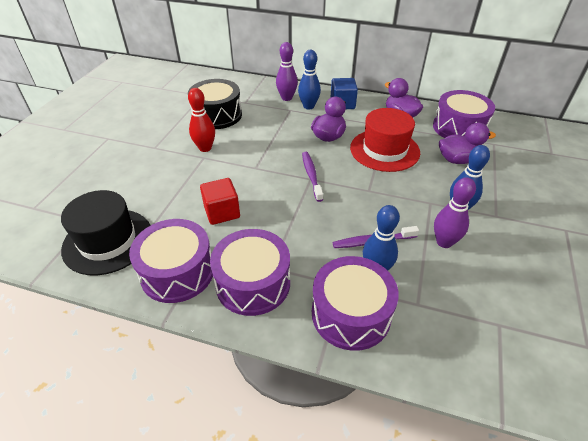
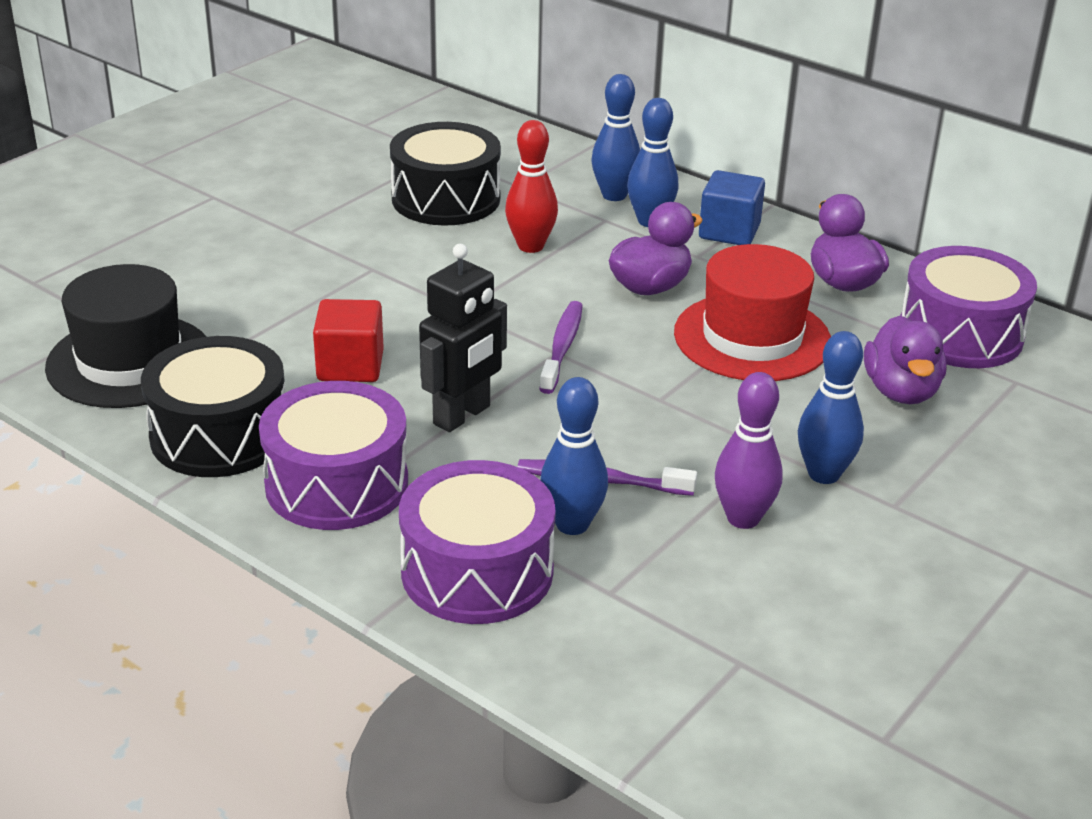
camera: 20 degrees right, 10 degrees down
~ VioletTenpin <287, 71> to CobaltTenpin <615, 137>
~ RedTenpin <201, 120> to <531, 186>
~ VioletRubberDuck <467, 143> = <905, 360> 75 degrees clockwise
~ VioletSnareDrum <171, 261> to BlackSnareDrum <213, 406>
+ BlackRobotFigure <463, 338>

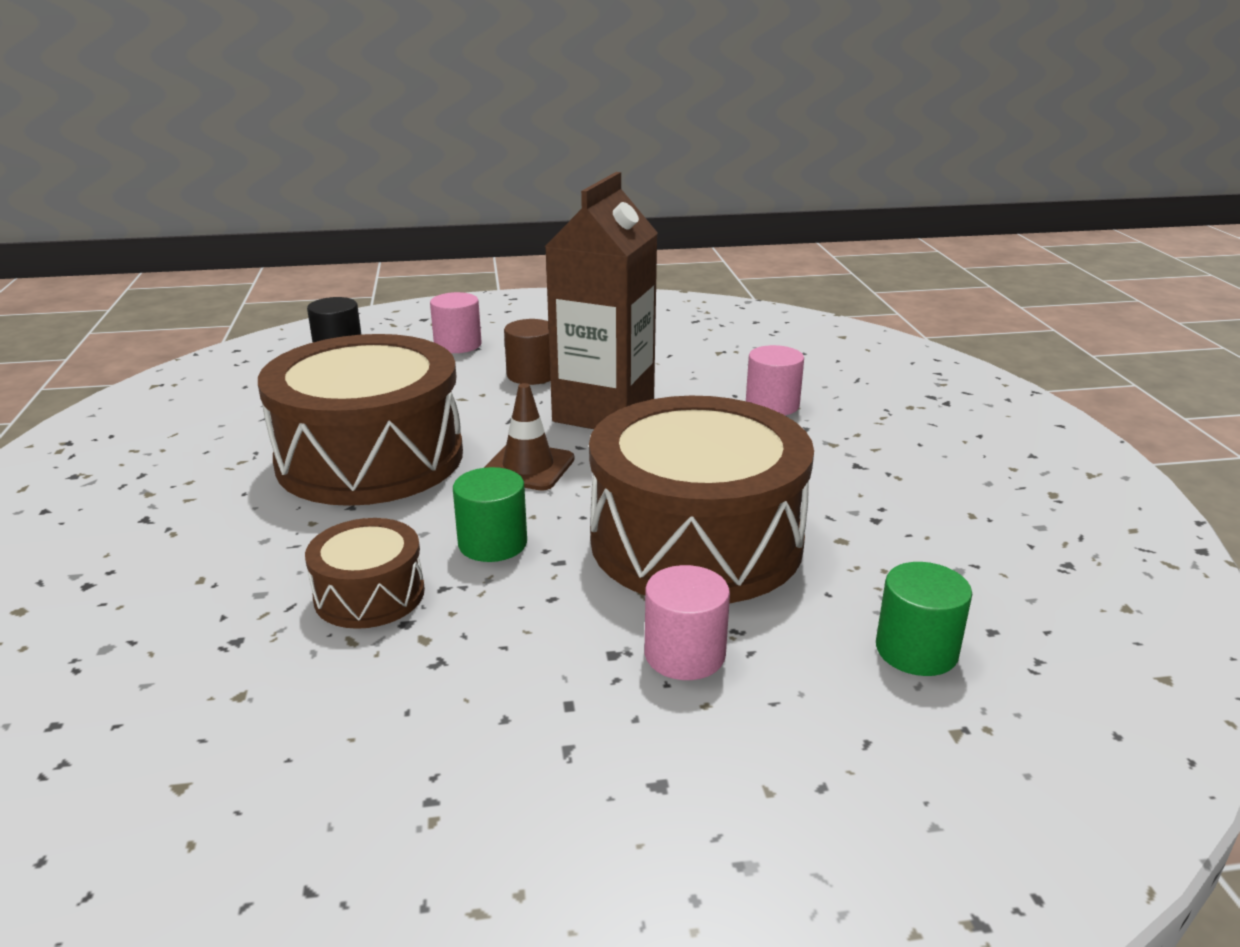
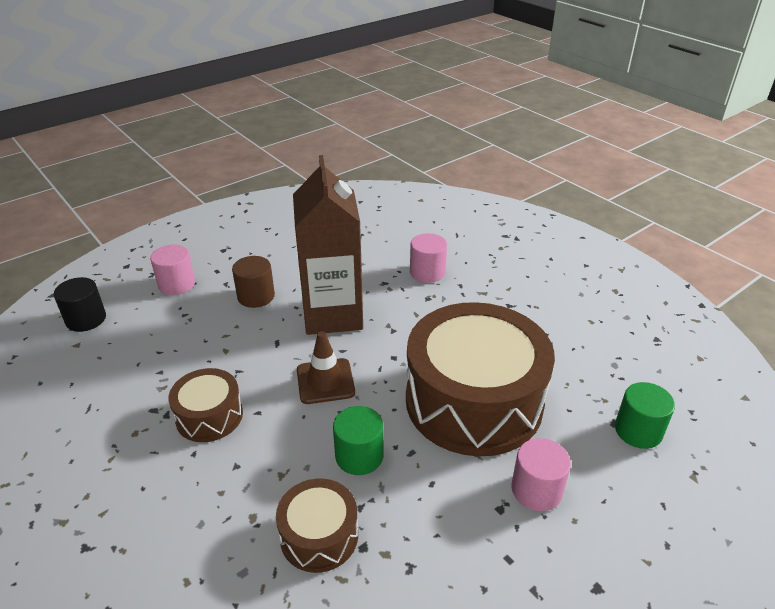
camera: 30 degrees left, 10 degrees up
~ DarkBrownSnareDrum <360, 420> = <205, 405> x0.47

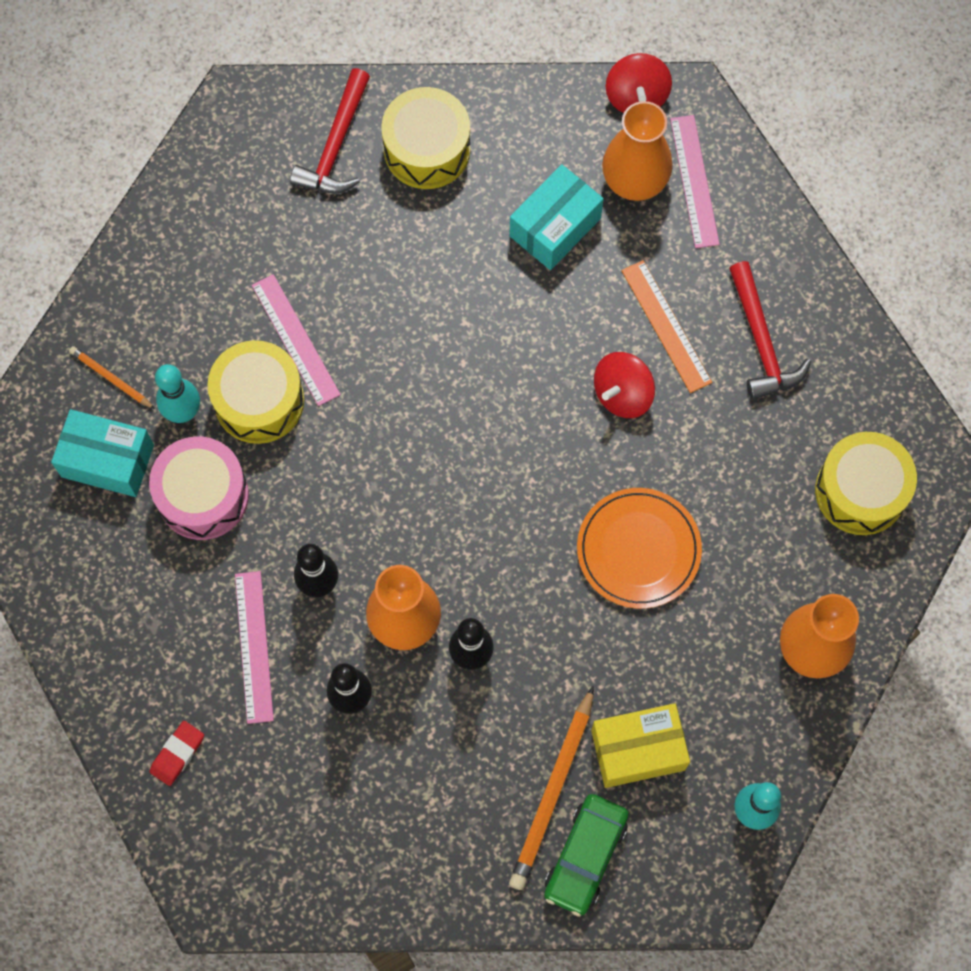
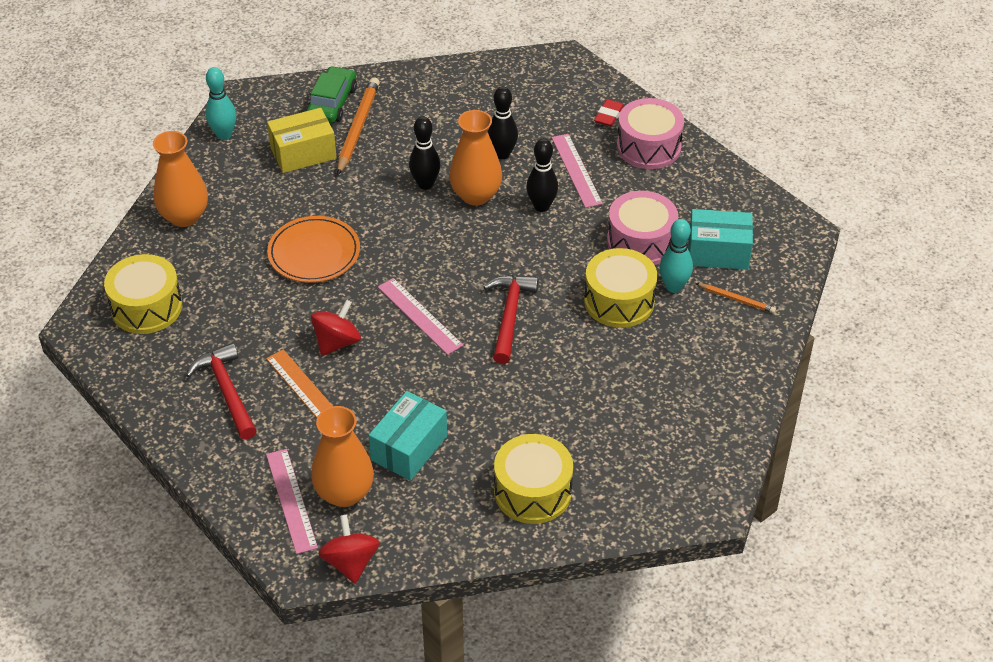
camera: 170 degrees right, 25 degrees down
~ RedHammer <330, 130> to <511, 319>
~ PinkRuler <296, 340> to <420, 316>
+ PinkSnareDrum <650, 133>

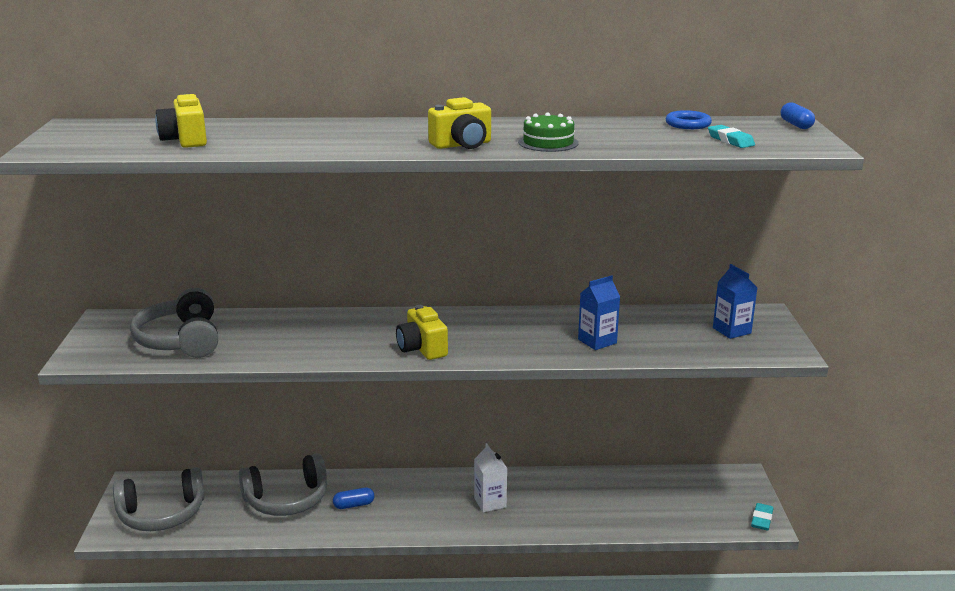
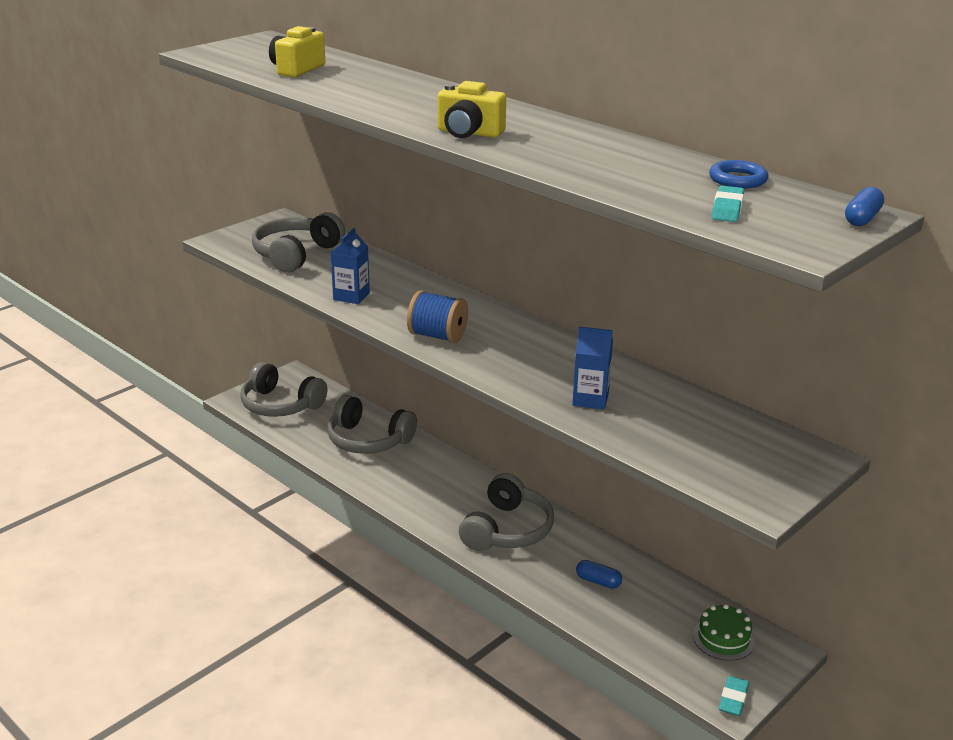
camera: 45 degrees right, 5 degrees up
~ GreenGateau <548, 132> to <724, 632>
~ CobaltJuiceCarton <735, 301> to <350, 266>
~ GoldenCamera <422, 332> to CobaltBobbin <437, 316>
~ SnowWhiteJuiceCarton <490, 477> to AshGreyHeadphones <506, 512>
~ CobaltPillShape <353, 498> to <599, 574>
~ AquaGumEraser <762, 516> = <734, 696> 45 degrees counterclockwise

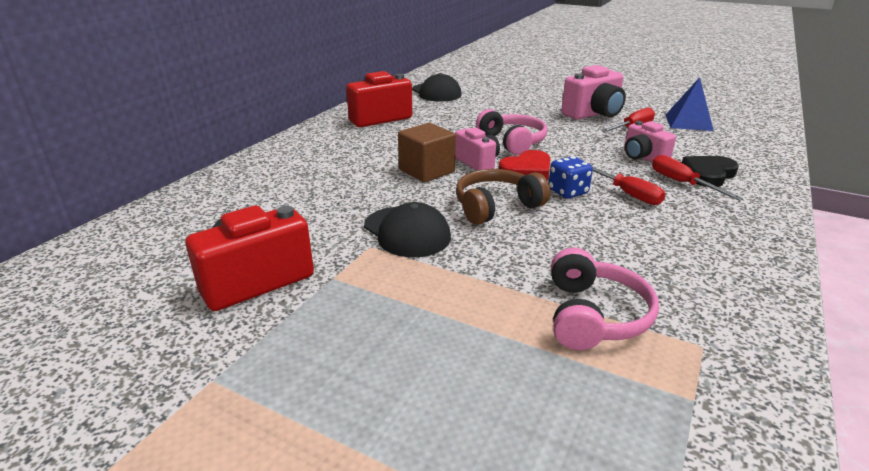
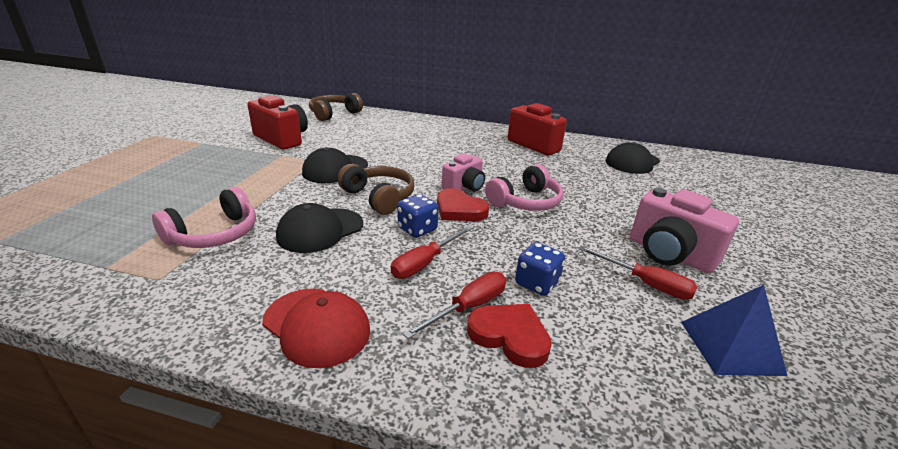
camera: 75 degrees right, 0 degrees up
~ PinkCamera <650, 141> to CobaltDie <540, 269>
- DarkBrownCube <427, 152>
~ BlackLoveHeart <710, 171> to RedLoveHeart <509, 336>
~ PinkHeadphones <605, 299> = <204, 217> 45 degrees counterclockwise
+ DarkBrownHeadphones <336, 107>
+ BlackPeakedCap <319, 228>
+ RedPeakedCap <316, 328>

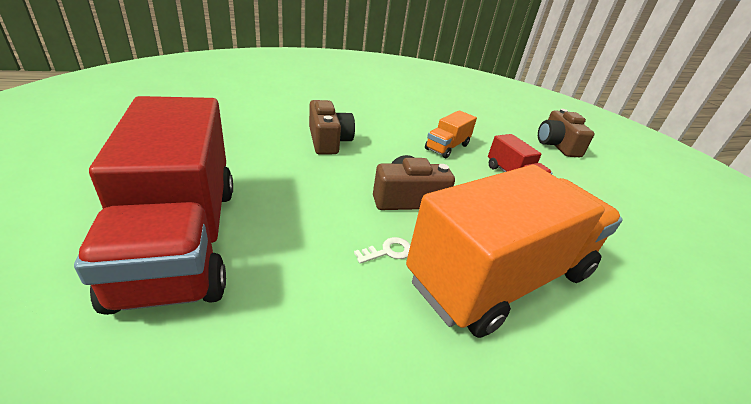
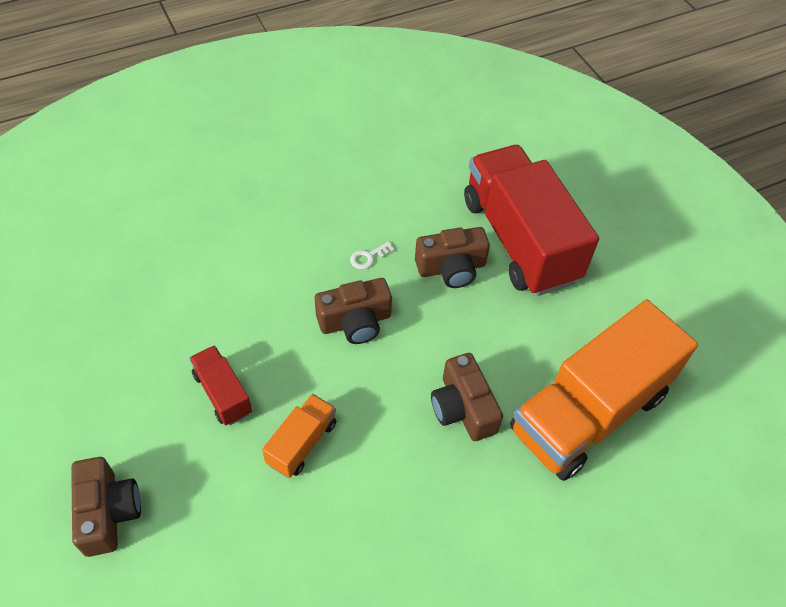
camera: 175 degrees right, 20 degrees up
~ OrangeColouredToyTruck <514, 251> to <604, 390>
+ DarkBrownCamera <452, 257>

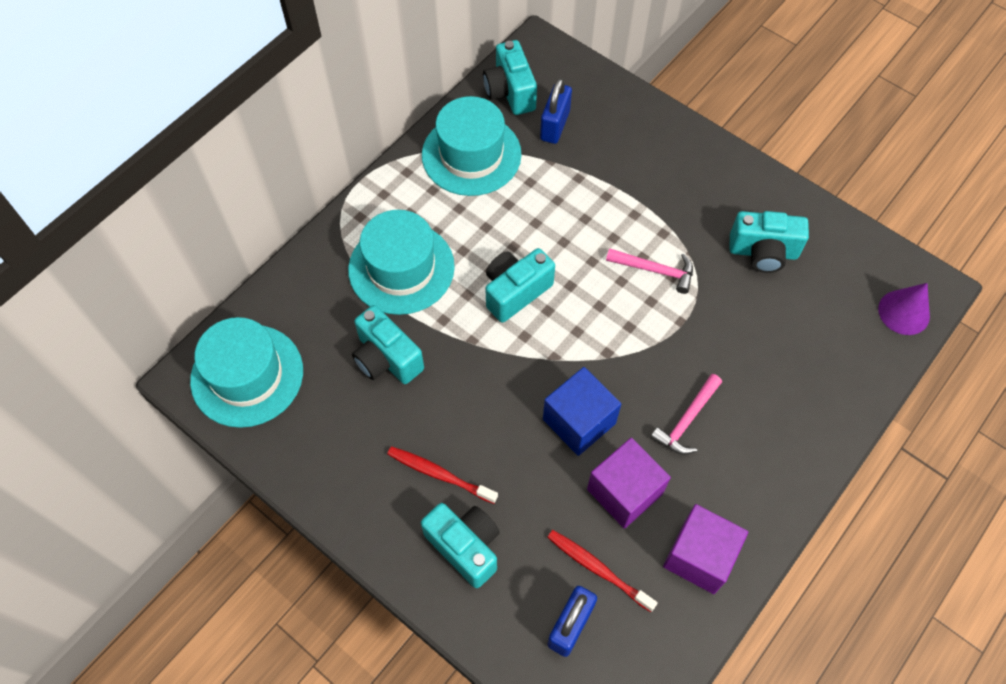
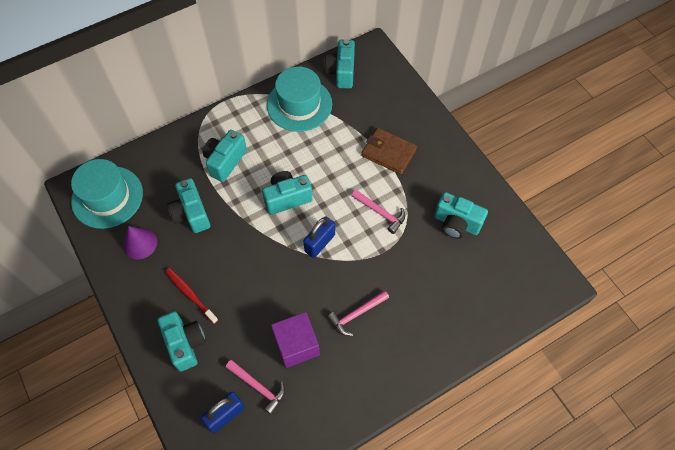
camera: 20 degrees right, 0 degrees up
~ CobaltPadlock <556, 111> to <319, 237>
~ AquaTopHat <401, 262> to AquaCamera <225, 156>
~ VioletConeShape <904, 309> to <140, 242>
- CobaltCube <582, 411>
- VioletCube <705, 549>
~ RedToothBrush <602, 571> to PinkHammer <255, 387>
+ DarkBrownBillfold <389, 151>

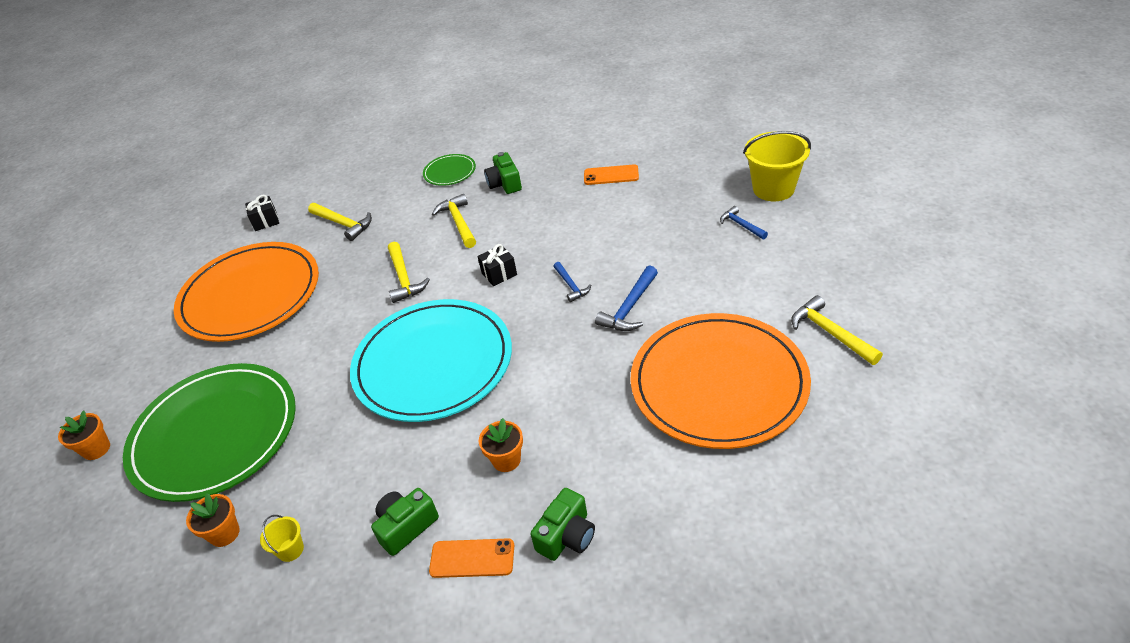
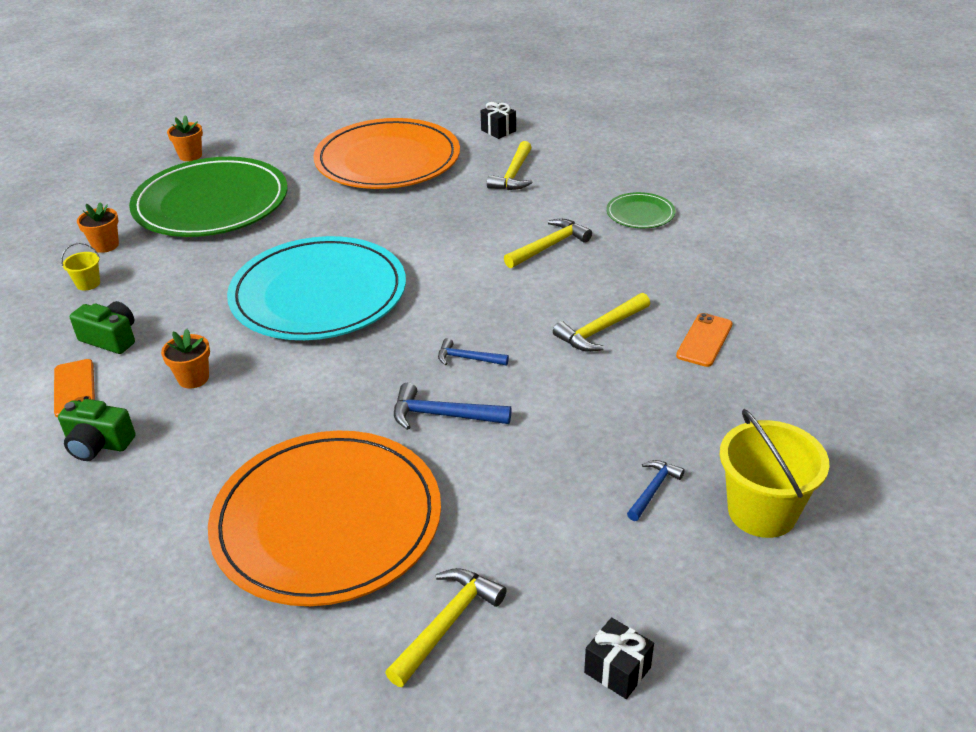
camera: 65 degrees right, 5 degrees down
- GreenCamera <503, 173>
~ OrangeColouredMobilePhone <611, 174> = <704, 340> 45 degrees clockwise
~ GoldenHammer <409, 272> to <601, 322>
~ BlackWrappedGift <497, 265> to <619, 658>
~ CobaltHammer <572, 282> = <473, 351> 60 degrees clockwise

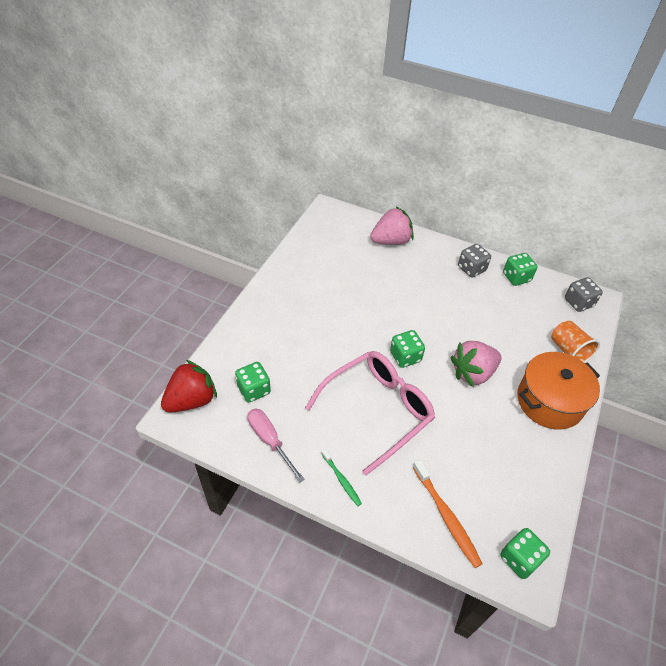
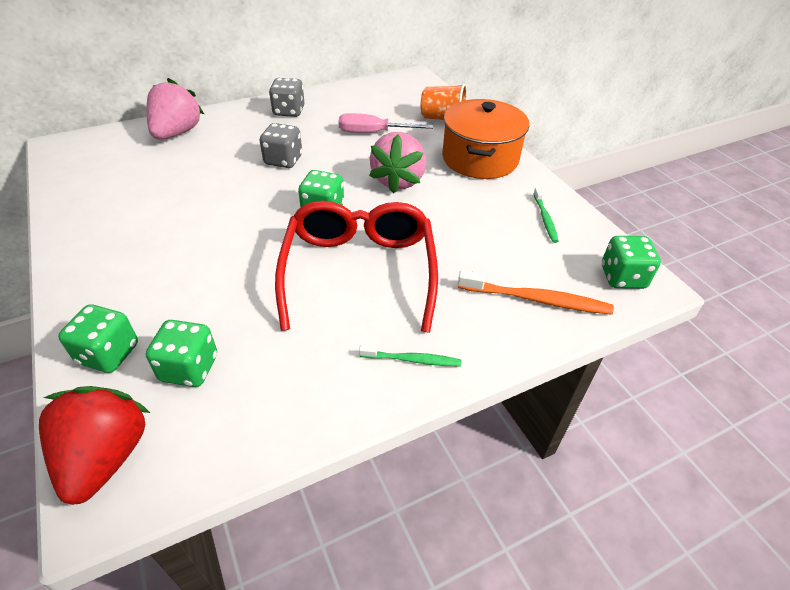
camera: 50 degrees left, 5 degrees down
~ GreenDie <520, 269> to <98, 338>
~ AshGreyDie <584, 294> to <281, 145>
~ PinkSpectacles <370, 413> to RedSpectacles <356, 267>
~ PinkFlatScrewdriver <276, 446> to <386, 123>
+ GreenToothBrush <545, 215>

